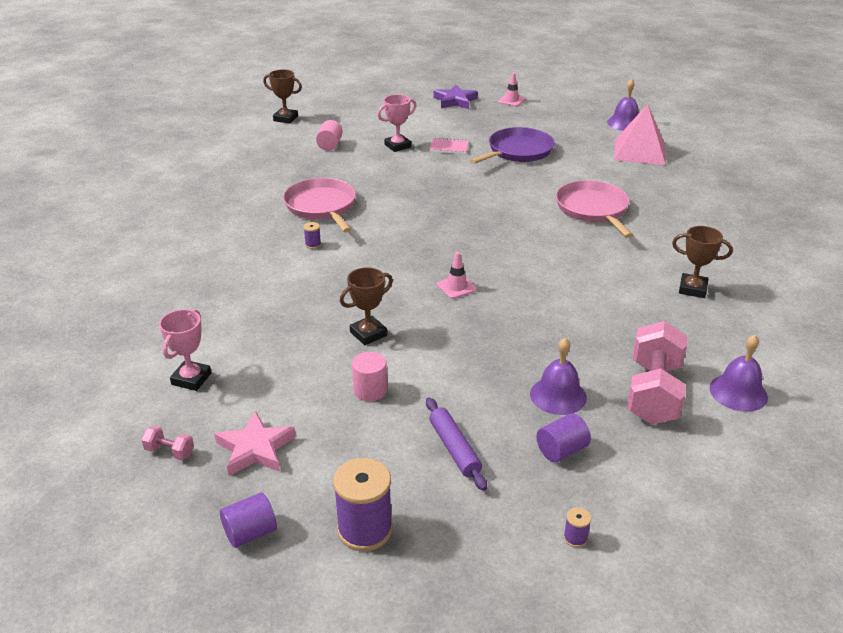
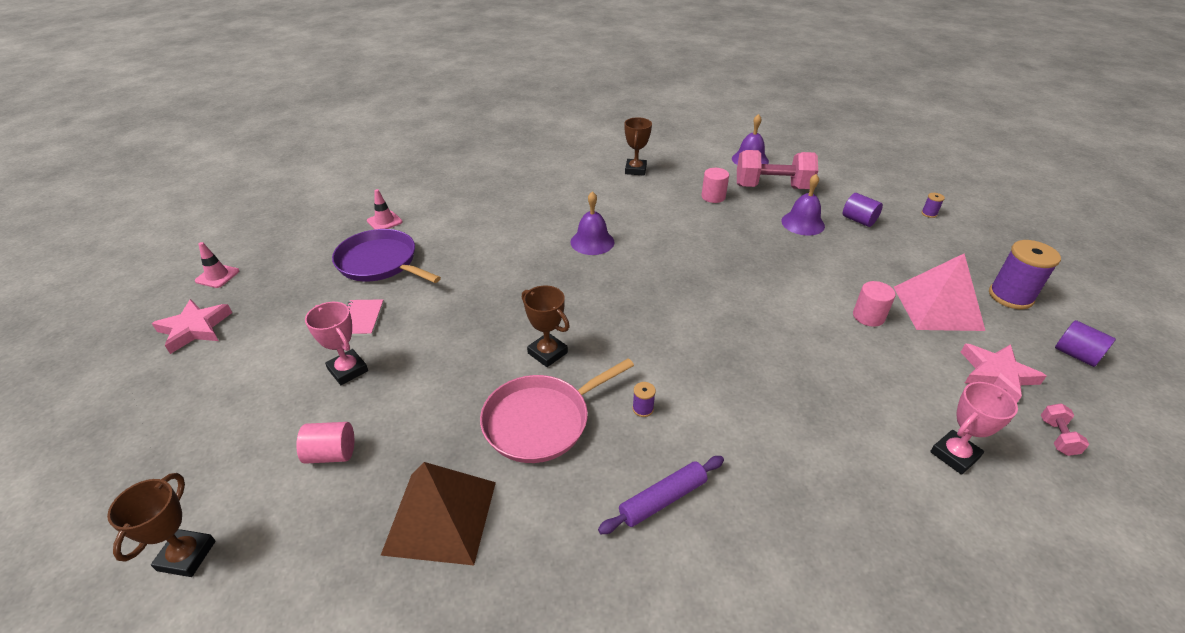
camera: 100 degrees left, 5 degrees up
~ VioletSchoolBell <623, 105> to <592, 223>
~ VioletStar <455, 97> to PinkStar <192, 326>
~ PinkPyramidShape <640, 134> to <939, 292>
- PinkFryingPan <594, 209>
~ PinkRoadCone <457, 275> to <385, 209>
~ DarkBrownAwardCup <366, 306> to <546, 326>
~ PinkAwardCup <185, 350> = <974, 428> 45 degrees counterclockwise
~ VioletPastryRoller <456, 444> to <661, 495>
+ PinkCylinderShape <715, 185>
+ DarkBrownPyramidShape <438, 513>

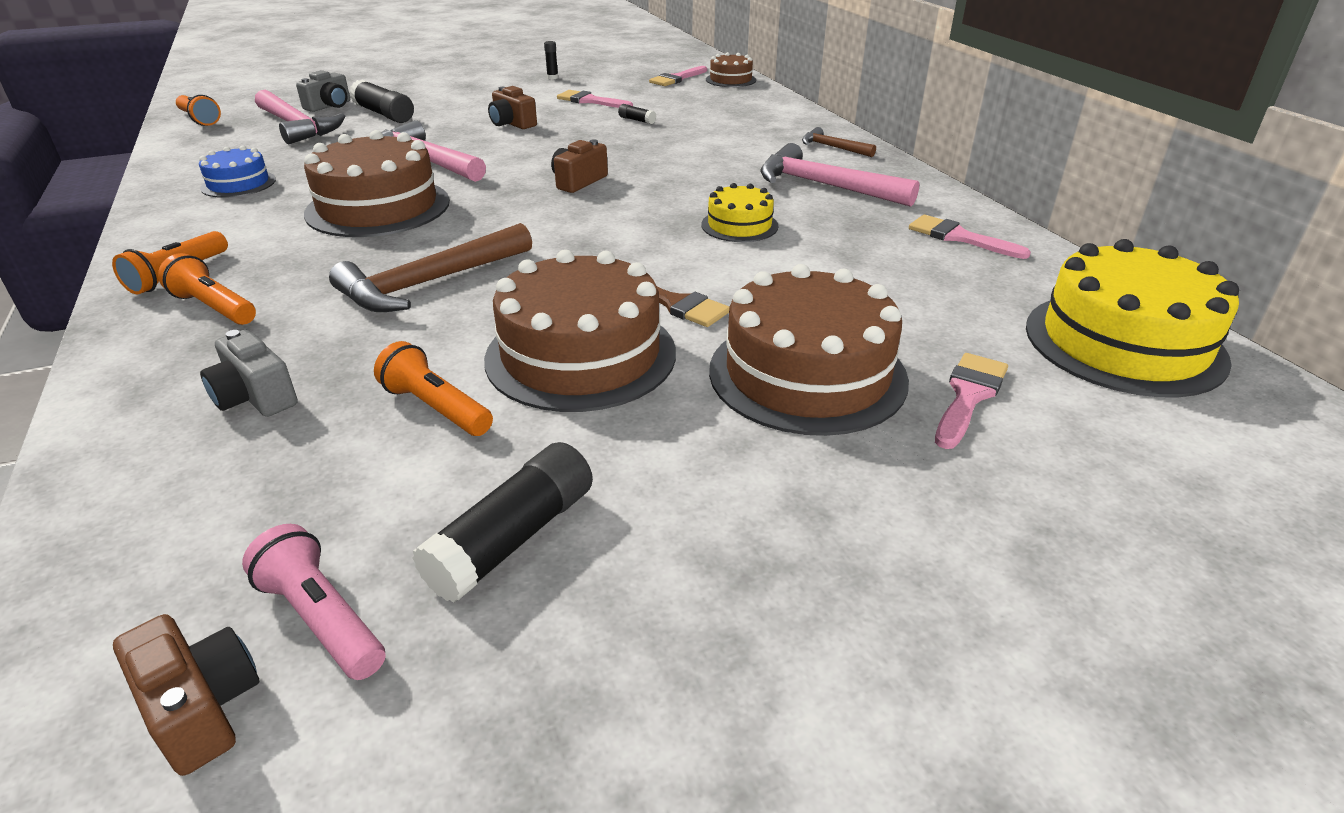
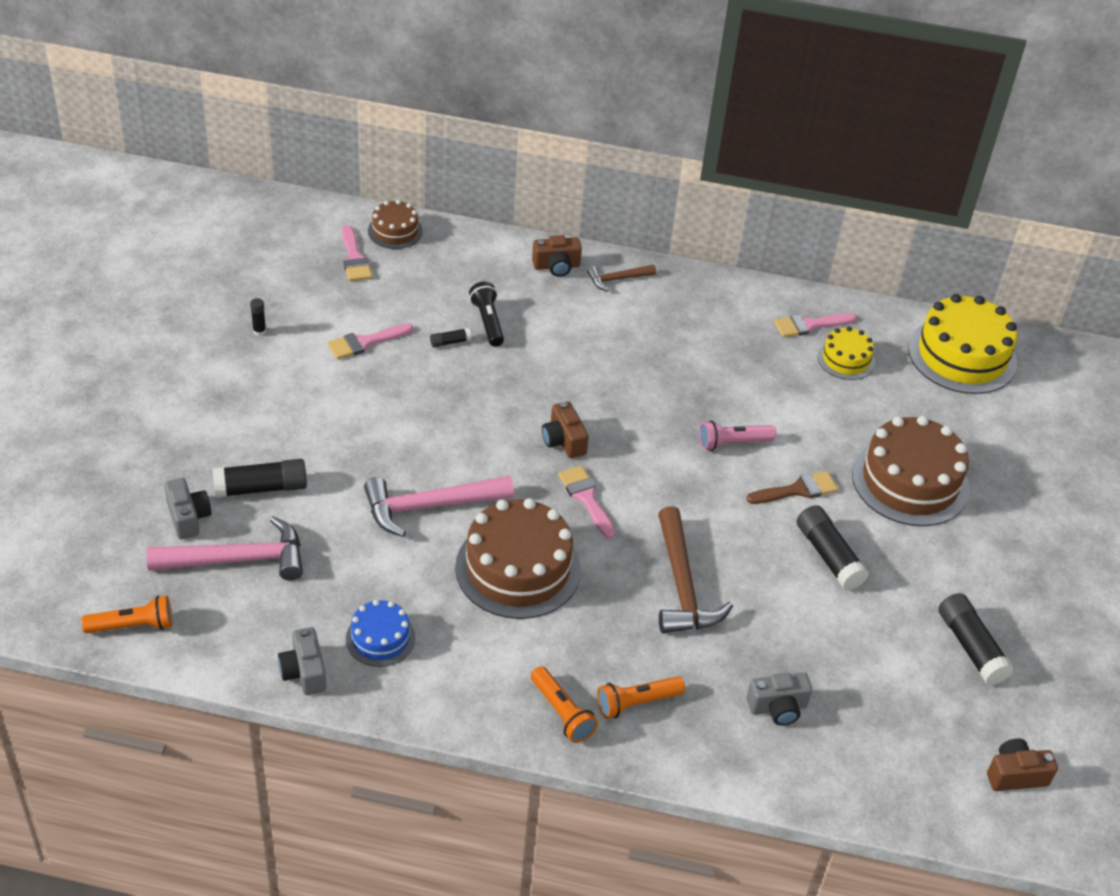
camera: 60 degrees left, 10 degrees up
~ DarkBrownCamera <512, 107> to <557, 256>
- PinkHammer <839, 175>
~ GoldenGateau <739, 212> to <846, 353>
~ DarkBrownGateau <580, 331> to BlackGlueStick <833, 547>
- OrangeColouredTorch <433, 388>
~ PinkBrush <971, 401> to <586, 502>
~ PinkTorch <314, 602> to <738, 435>
+ BlackTorch <486, 314>
+ AshGreyCamera <302, 661>

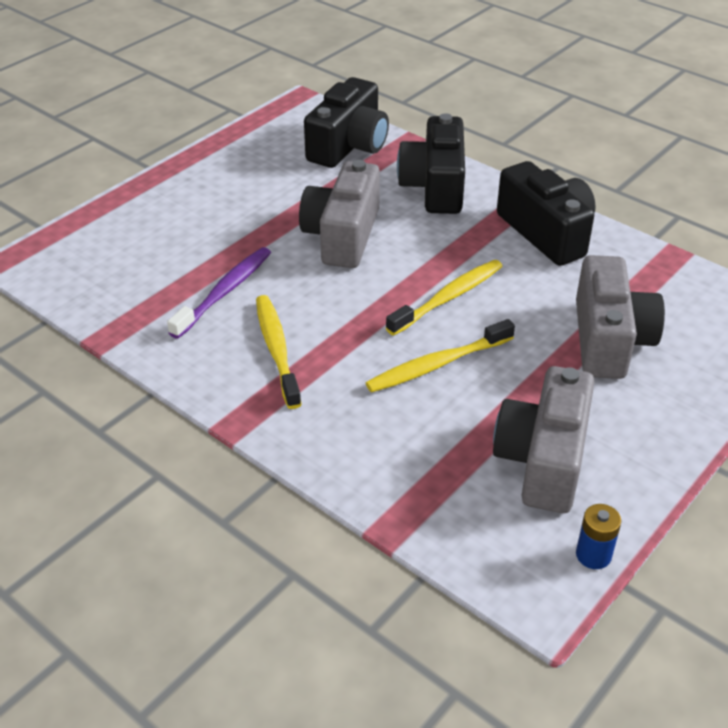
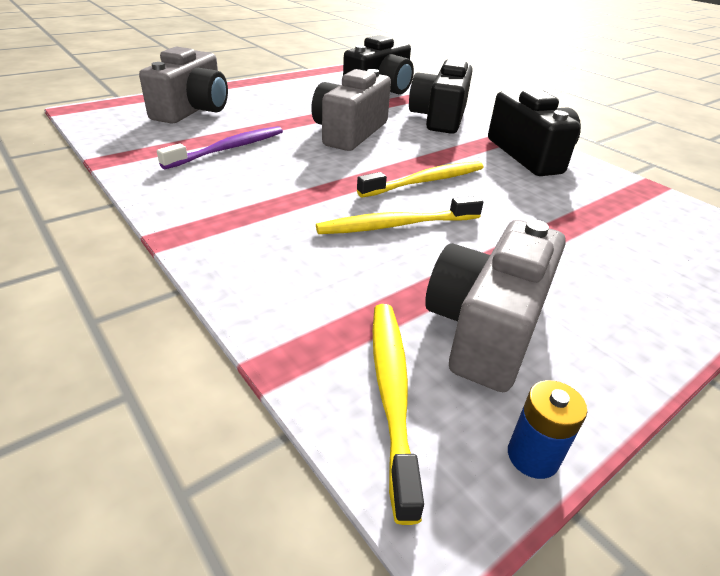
camera: 10 degrees right, 5 degrees down
~ AshGreyCamera <620, 317> to <183, 85>
~ GoldenToothBrush <279, 352> to <398, 414>

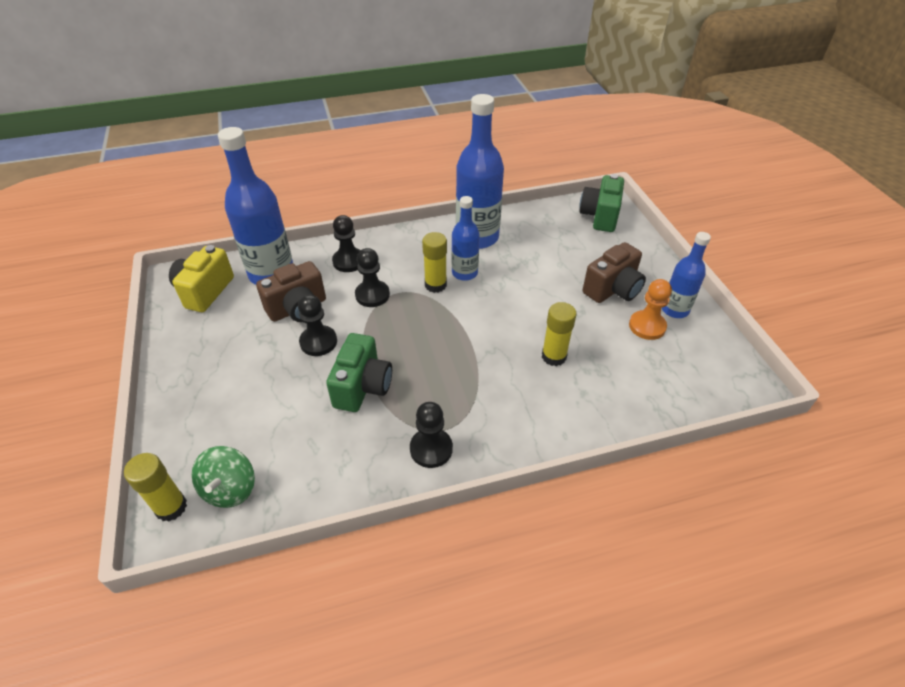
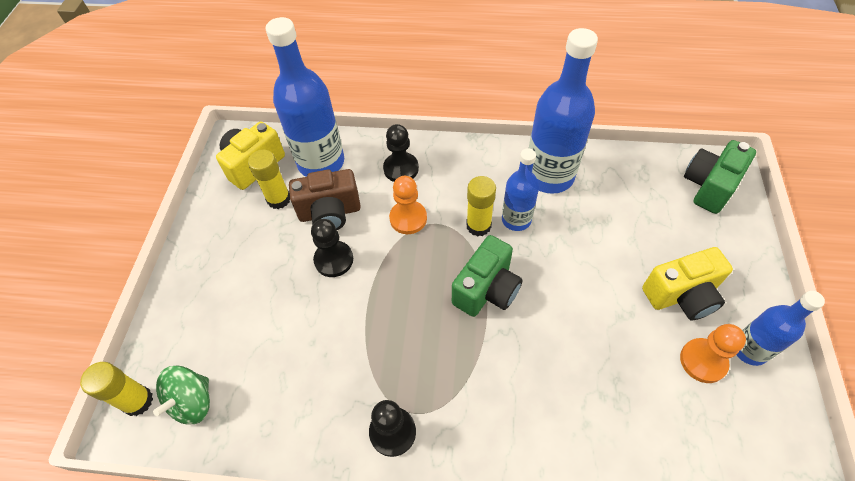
camera: 25 degrees right, 10 degrees up
~ DarkBrownCamera <614, 272> to GoldenCamera <687, 283>
~ BlackChessPawn <372, 277> to OrangeColouredChessPawn <408, 205>
~ GoldenGlueStick <559, 334> to <269, 179>
~ GreenCamera <359, 372> to <487, 276>

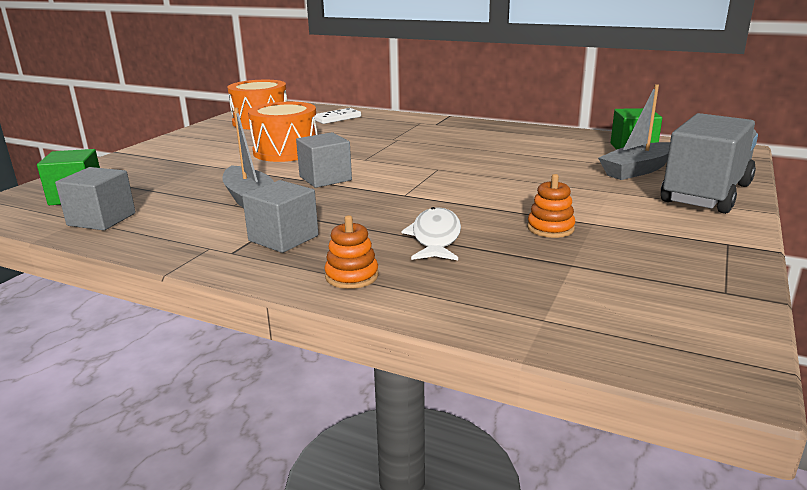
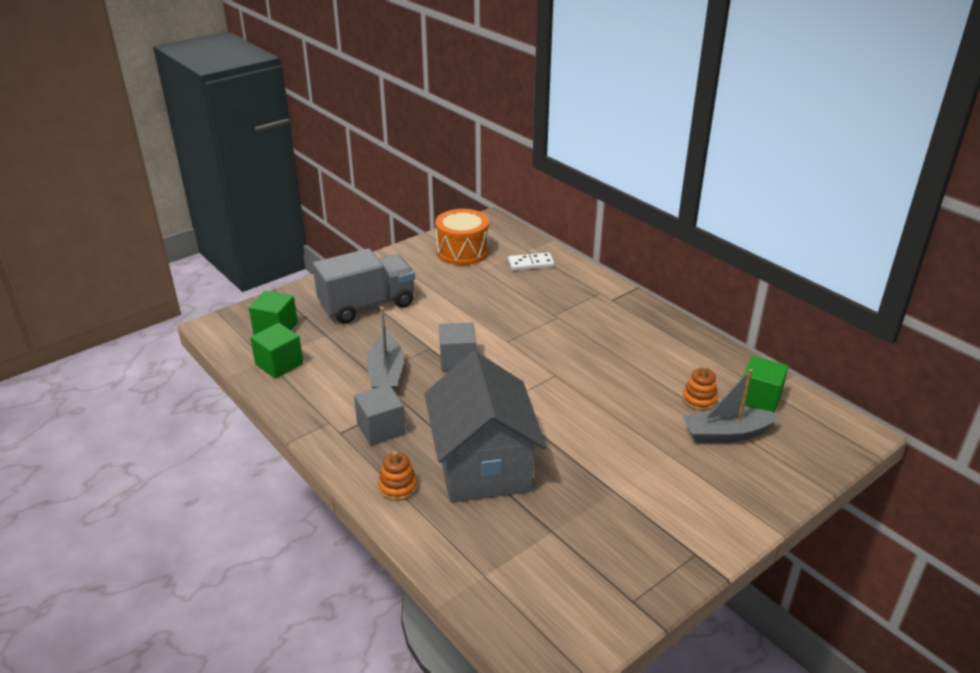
camera: 25 degrees right, 10 degrees up
- OrangeColouredSnareDrum <283, 132>
~ AshGreyToyTruck <709, 163> to <364, 286>
~ AshGreyCube <95, 199> to GreenCube <276, 351>
~ OrangeColouredStackingToy <551, 206> to <700, 388>
~ SnowWhiteToyFish <431, 233> to AshGreyHouse <485, 427>

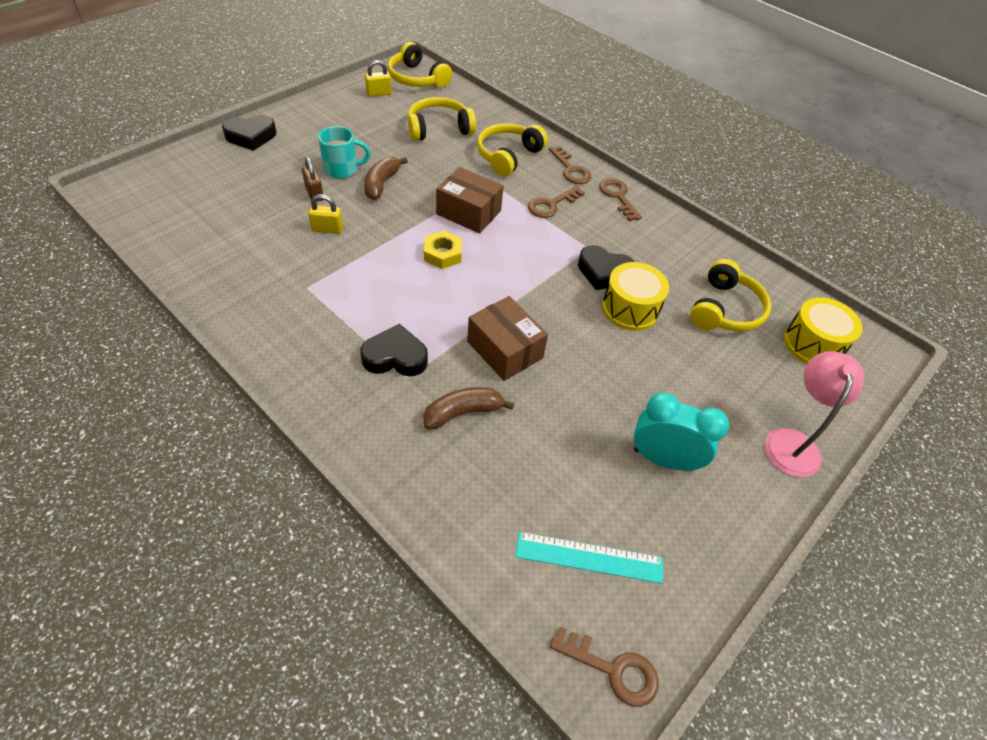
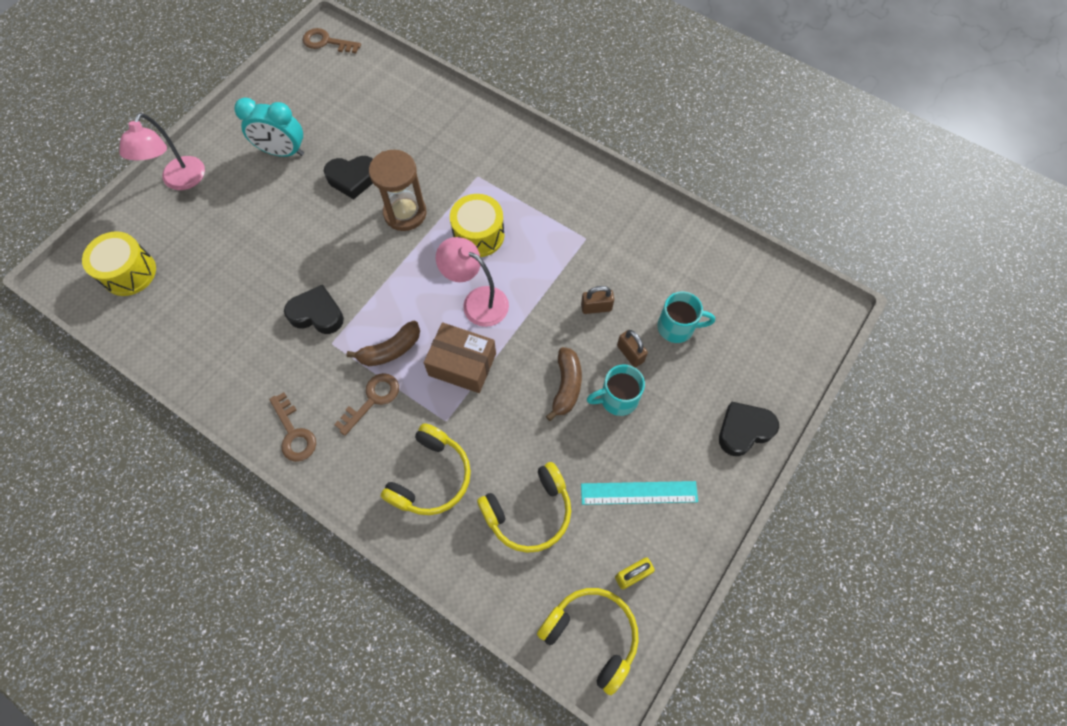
camera: 175 degrees right, 15 degrees up
- DarkBrownLatchkey <570, 165>
~ GoldenPadlock <325, 214> to DarkBrownPadlock <597, 300>
~ GoldenHexNut <443, 250> to PinkLamp <472, 282>
- GoldenHeadphones <730, 295>
~ GoldenSnareDrum <635, 296> to <477, 225>
~ DarkBrownBox <507, 338> to DarkBrownSandglass <398, 190>
~ BlackLoveHeart <394, 350> to <348, 177>
~ DarkBrownBananaFruit <468, 408> to <383, 343>
~ AquaRuler <589, 558> to <639, 493>
+ AquaMug <686, 317>

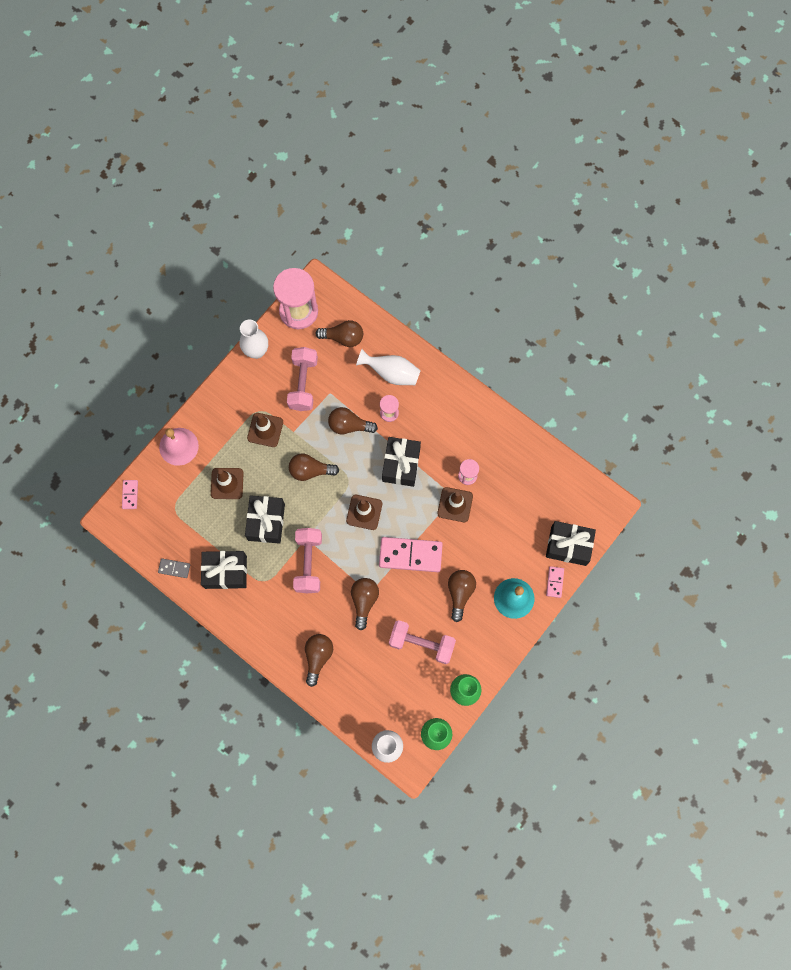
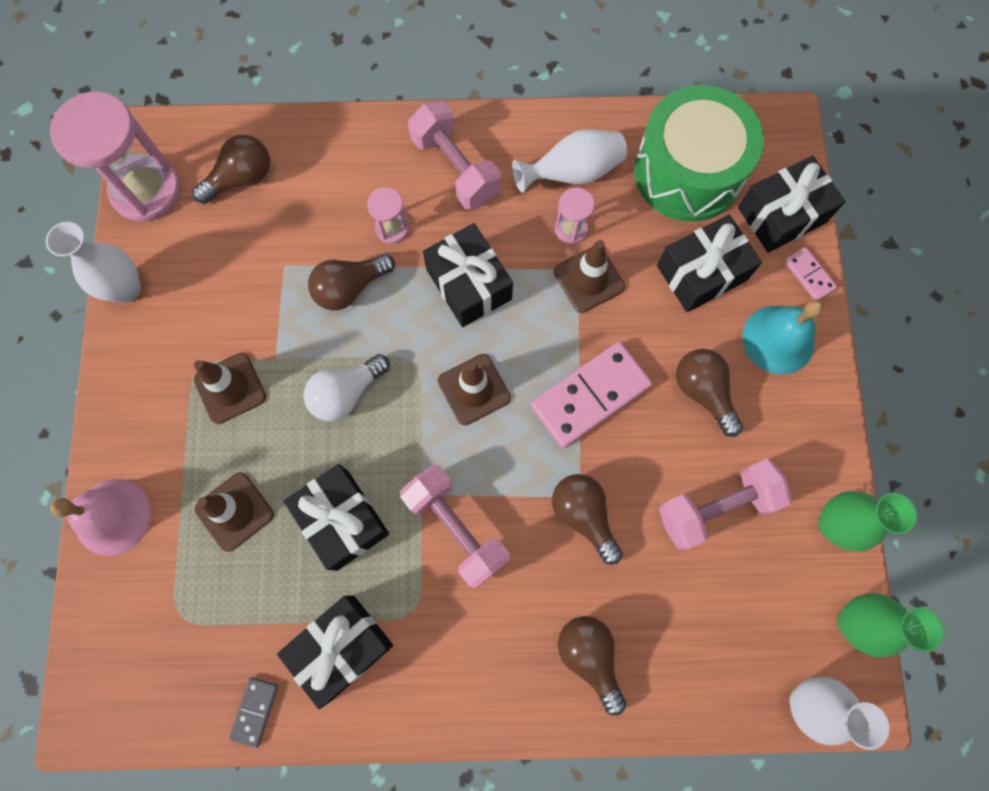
camera: 40 degrees left, 0 degrees up
~ PinkHandWeight <302, 379> to <454, 155>
~ SnowWhiteFlowerVase <388, 367> to <569, 161>
~ DarkBrownLightbulb <314, 467> to SnowWhiteLightbulb <346, 387>
- PinkDominoPiece <130, 494>
~ AshGreyDominoPiece <174, 568> = <253, 712> 45 degrees counterclockwise
+ GreenSnareDrum <699, 153>
+ BlackWrappedGift <709, 263>

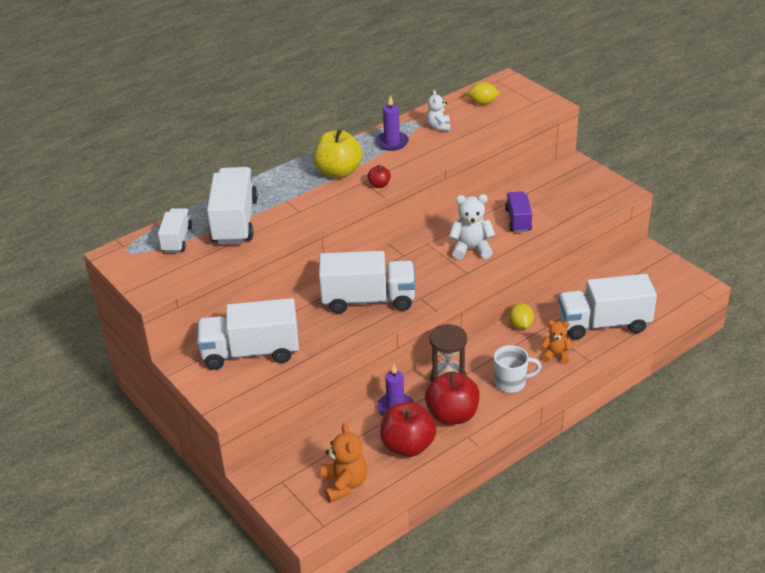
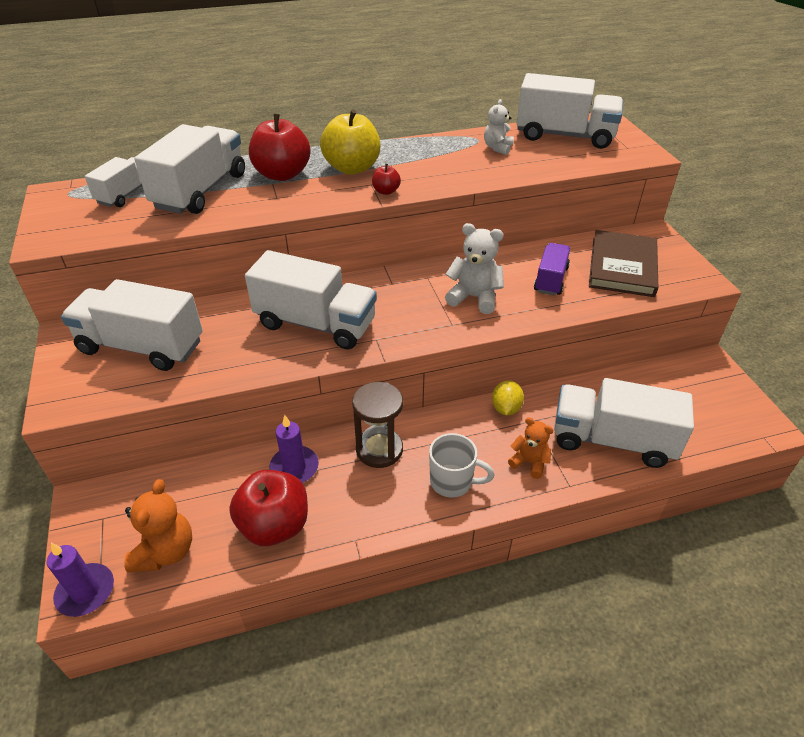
camera: 20 degrees right, 5 degrees up
~ GoldenCitrusFruit <484, 93> to SnowWhiteToyTruck <569, 111>
~ VioletCandle <392, 123> to <80, 580>
~ RedAppleFruit <452, 398> to <280, 147>
+ DarkBrownBook <623, 263>

